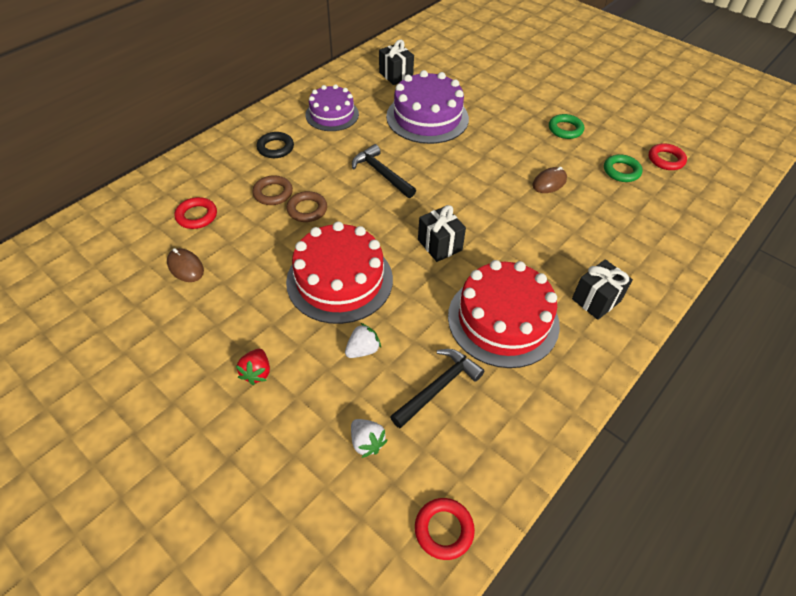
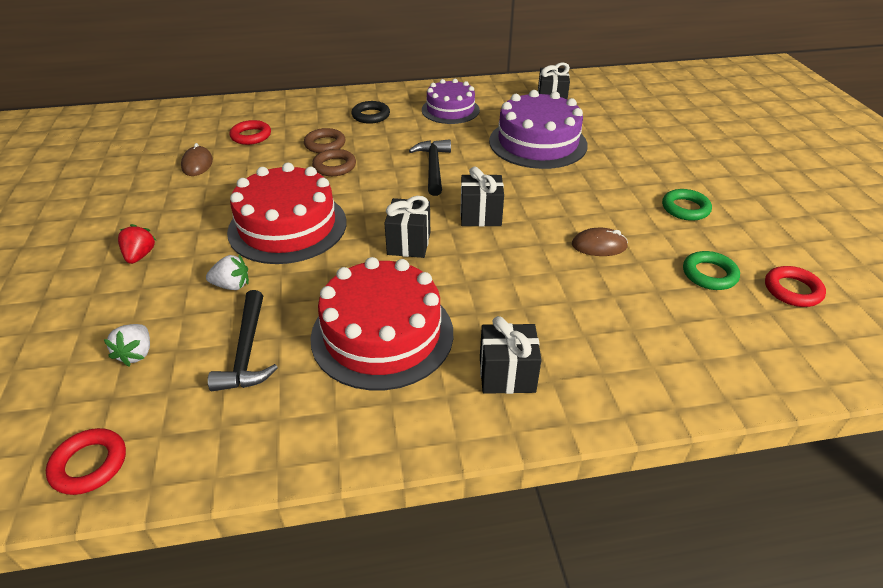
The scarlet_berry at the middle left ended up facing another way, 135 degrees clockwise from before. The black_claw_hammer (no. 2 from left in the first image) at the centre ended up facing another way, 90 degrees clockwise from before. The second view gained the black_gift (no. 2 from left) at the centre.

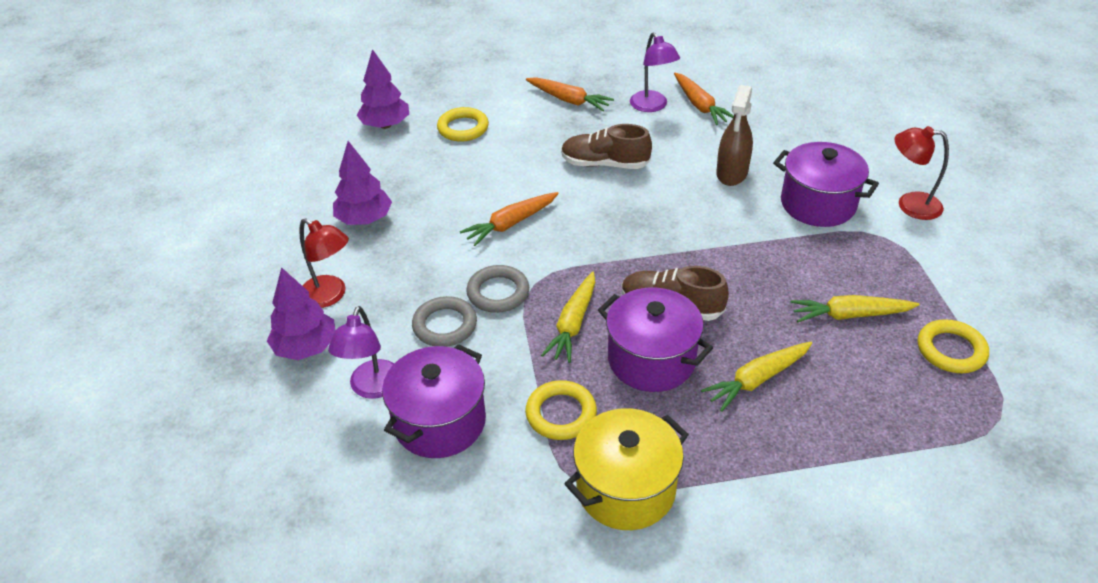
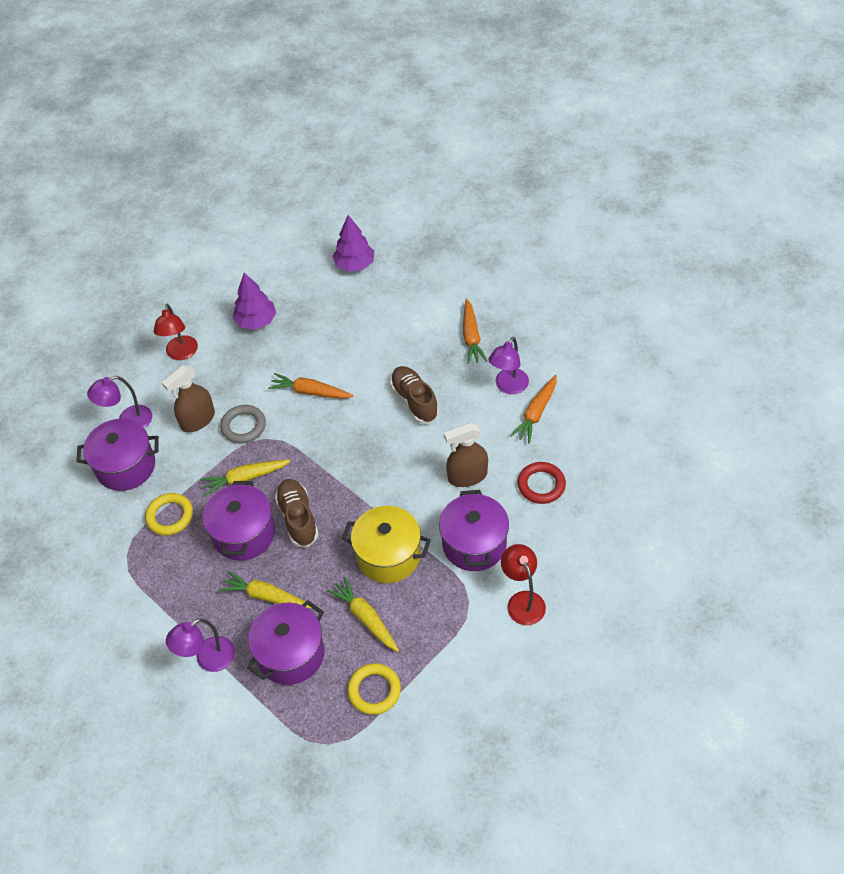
The second view lost the bright_yellow_ring (no. 1 from left) at the top centre. The second view lost the royal_purple_fir_tree (no. 1 from left) at the middle left. Where the ash-grey_ring (no. 1 from left) stood at the centre, the dark_brown_spray_cleaner (no. 1 from left) came to stand at the middle left. The bright_yellow_pot ended up elsewhere, having gone from the bottom centre to the centre. The second view gained the scarlet_ring at the centre. The second view gained the royal_purple_pot (no. 3 from left) at the bottom centre. The second view gained the royal_purple_desk_lamp (no. 2 from left) at the bottom left.

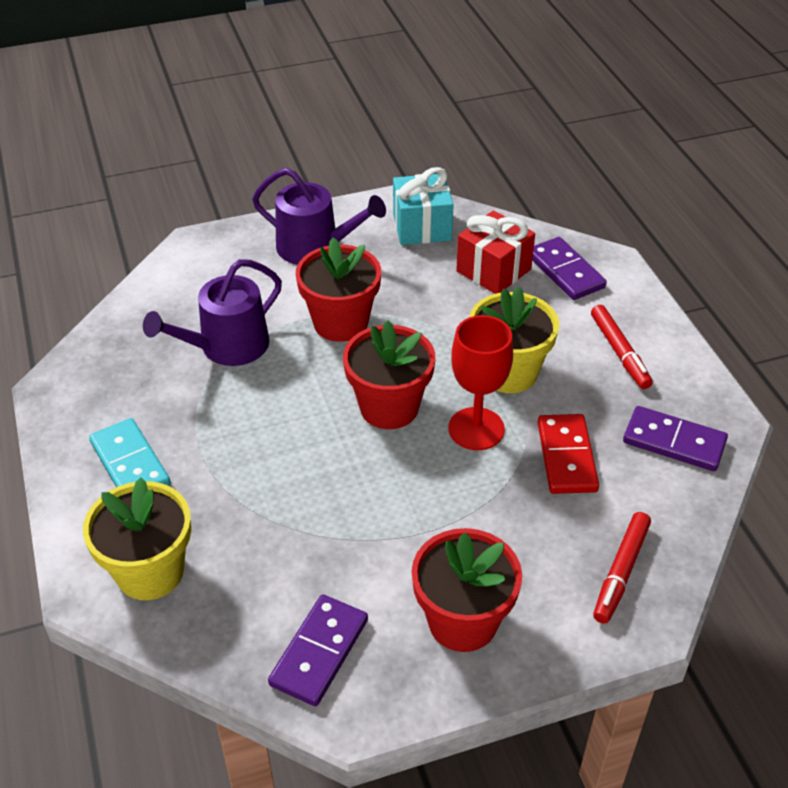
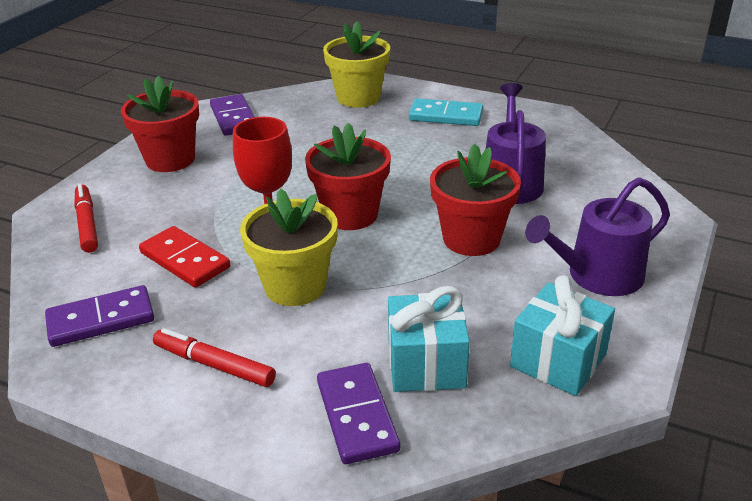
What was the scarlet_gift at the top centre turned into the aqua_gift (no. 1 from left) at the bottom centre. The royal_purple_domino_piece (no. 2 from left in the first image) at the middle right ended up facing another way, 60 degrees clockwise from before.

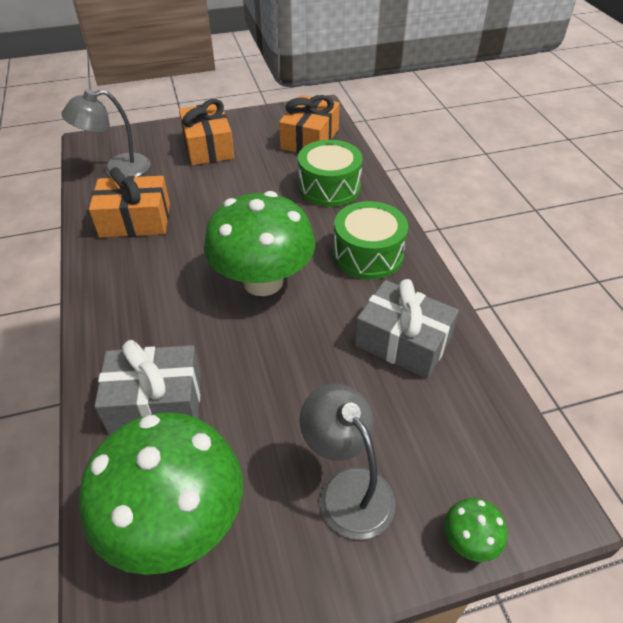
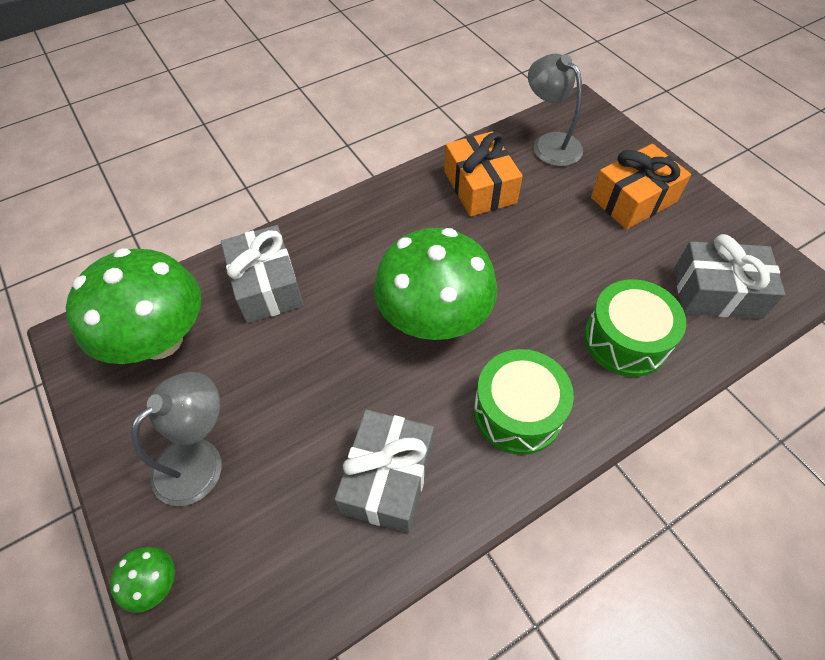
What was the orange_gift (no. 3 from left) at the top centre turned into the ash-grey_gift (no. 3 from left) at the middle right.

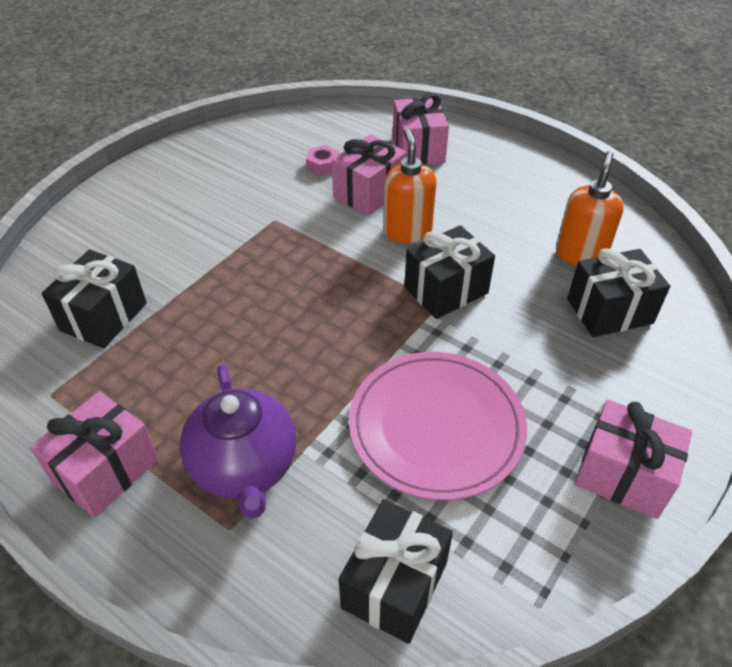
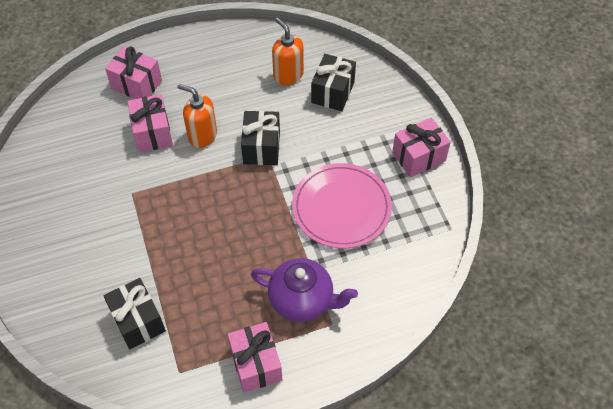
The second view lost the pink_hex_nut at the top centre. The second view lost the black_gift (no. 2 from left) at the bottom centre.

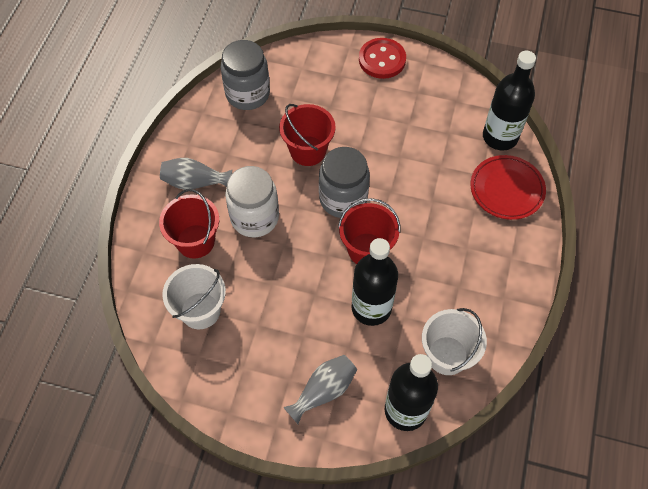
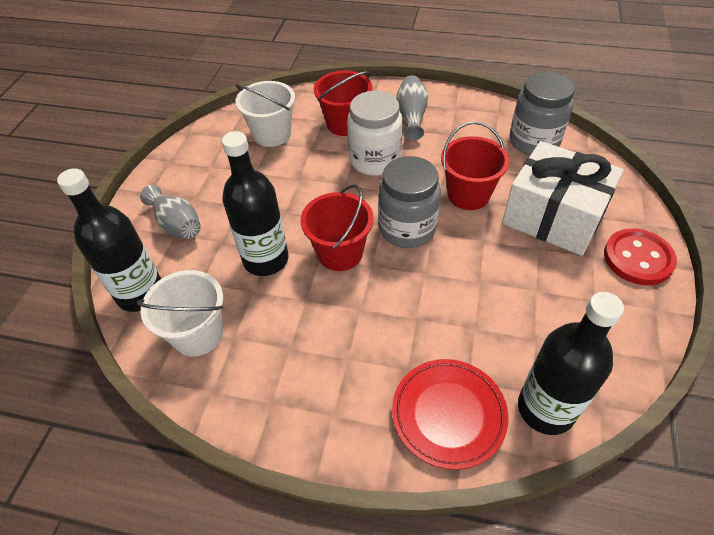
The second view gained the pure_white_gift at the middle right.

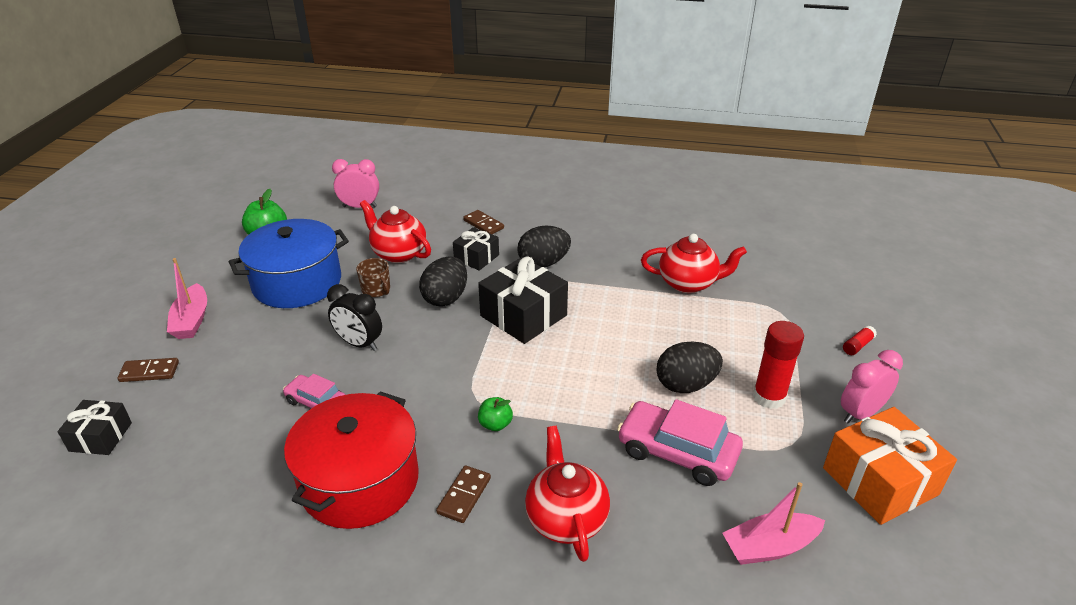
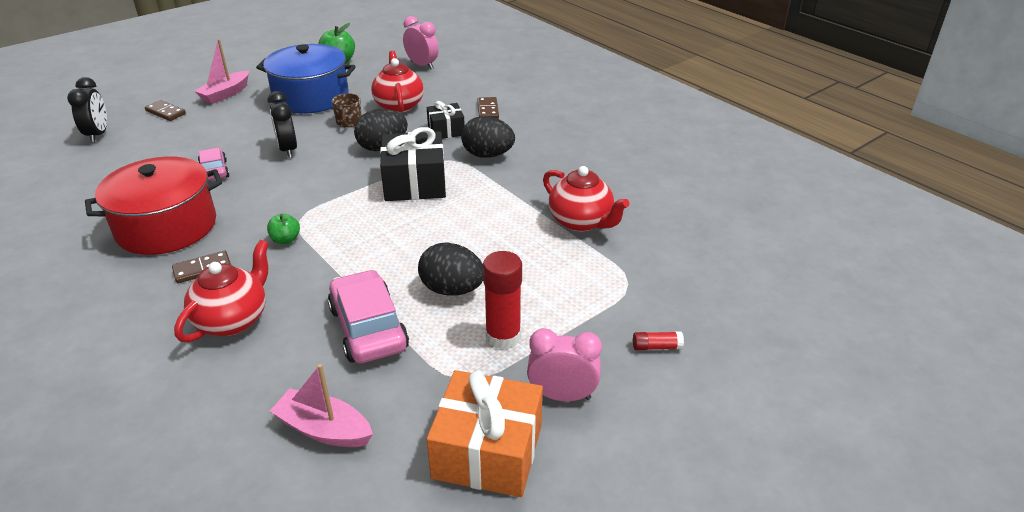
Where the black_gift (no. 1 from left) stood at the bottom left, the black_bedside_clock (no. 1 from left) came to stand at the top left.

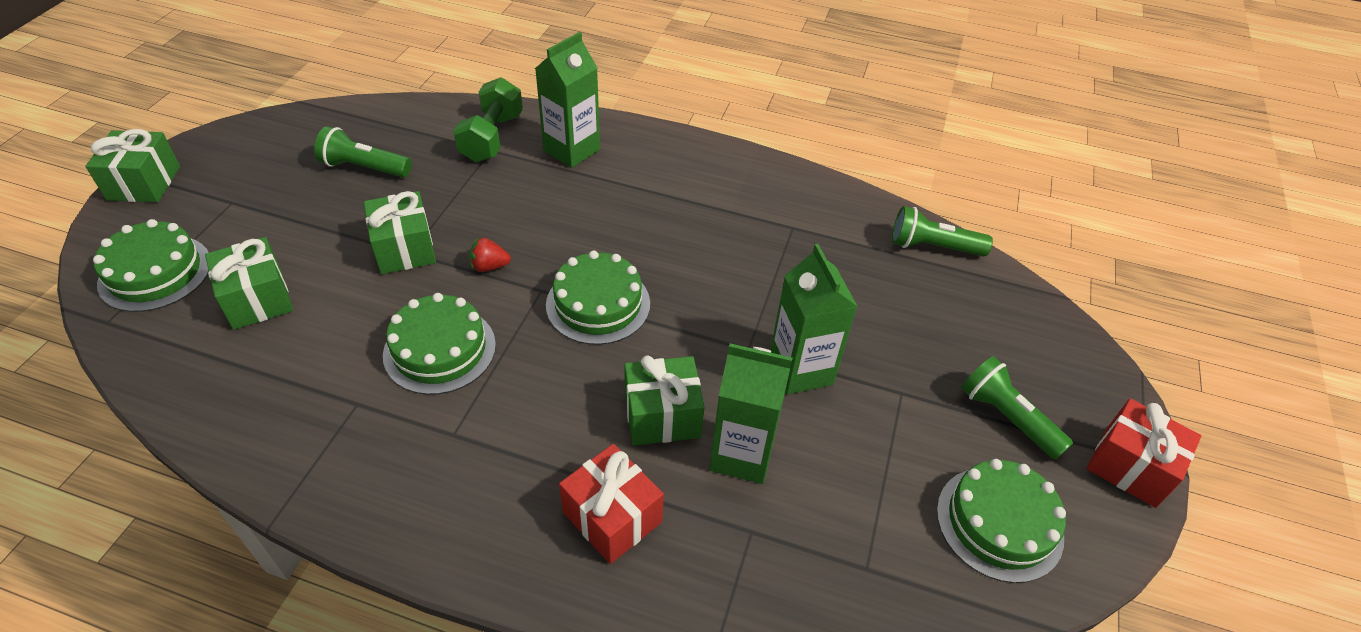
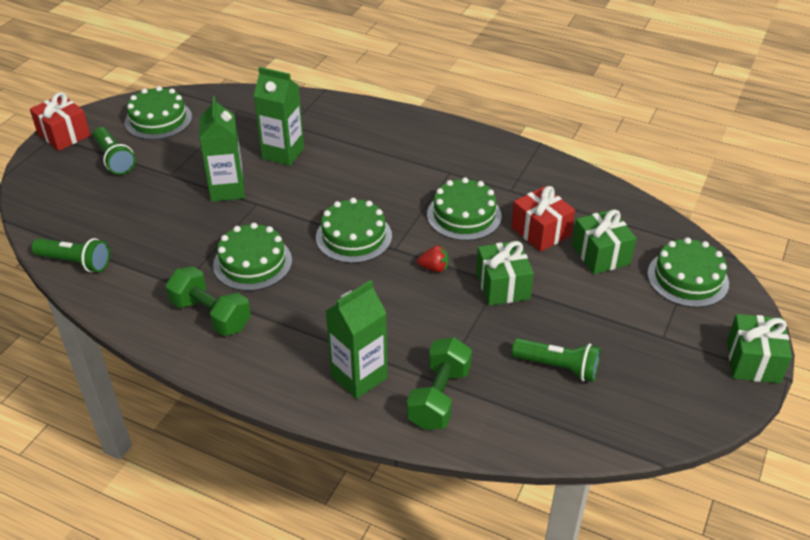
The second view lost the leaf-green_gift (no. 4 from left) at the centre. The scarlet_gift (no. 1 from left in the first image) ended up elsewhere, having gone from the bottom centre to the middle right. The second view gained the leaf-green_layer_cake (no. 2 from left) at the middle left. The second view gained the leaf-green_dumbbell (no. 1 from left) at the middle left.

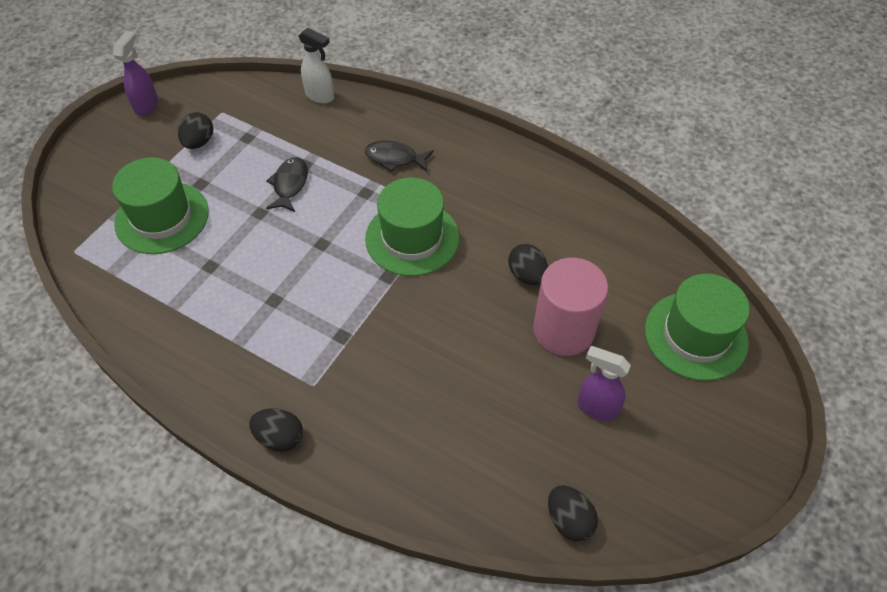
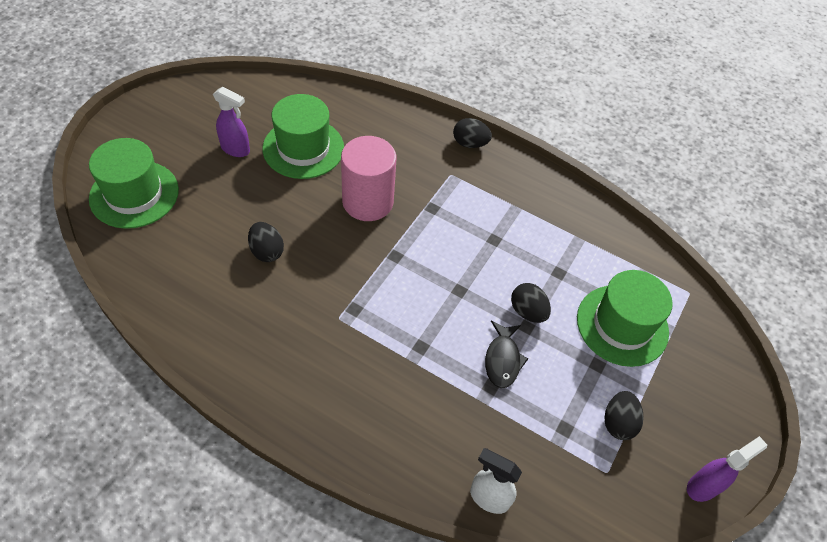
The royal_purple_spray_cleaner (no. 1 from left in the first image) at the top left ended up facing another way, 135 degrees counterclockwise from before. The second view lost the black_fish (no. 2 from left) at the top centre. The leaf-green_tall_hat (no. 2 from left) ended up elsewhere, having gone from the centre to the top centre. The pink_solid_cylinder ended up elsewhere, having gone from the centre to the top centre. The black_egg (no. 4 from left in the first image) ended up elsewhere, having gone from the bottom centre to the centre.

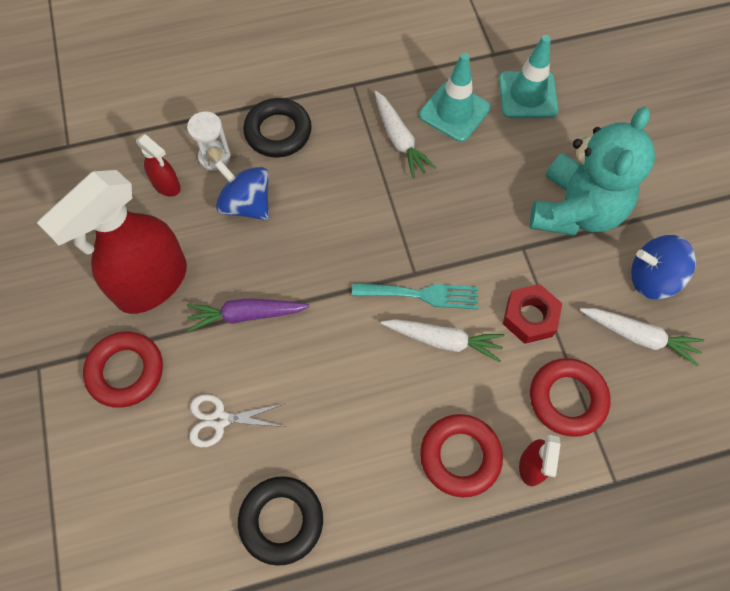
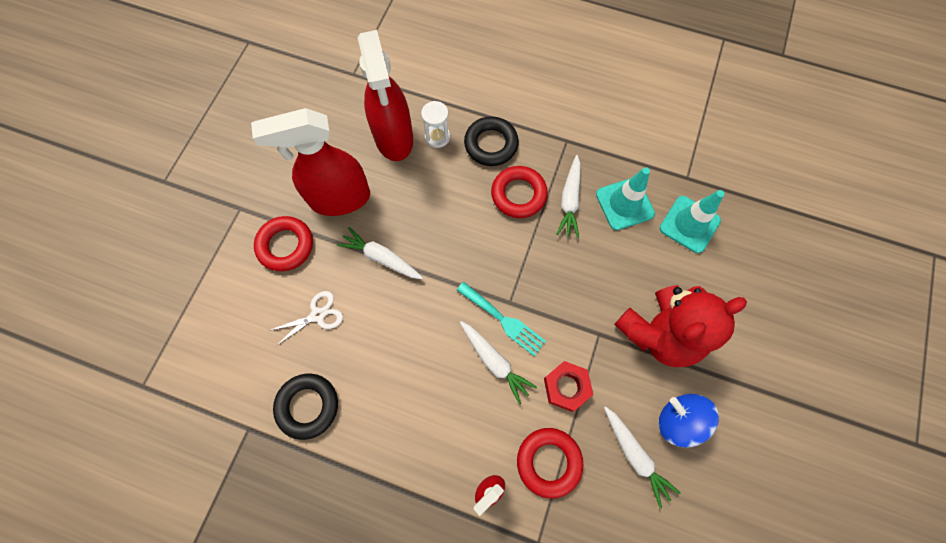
What was the aqua_stuffed_bear at the top right turned into the scarlet_stuffed_bear at the middle right. The size of the scarlet_spray_cleaner (no. 2 from left) at the top left changed by a factor of 2.23. The second view lost the blue_spinning_top (no. 1 from left) at the top left. What was the royal_purple_toy_carrot at the centre turned into the pure_white_toy_carrot (no. 1 from left) at the centre. The pure_white_shears at the bottom left ended up facing another way, 120 degrees clockwise from before. The scarlet_ring (no. 2 from left) ended up elsewhere, having gone from the bottom centre to the centre.

